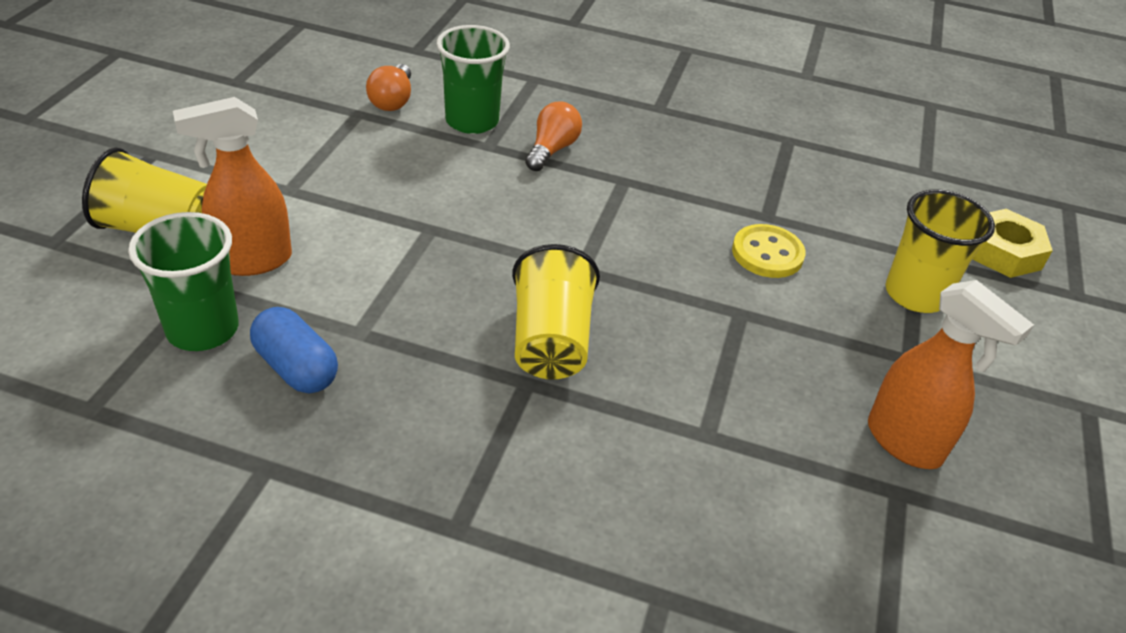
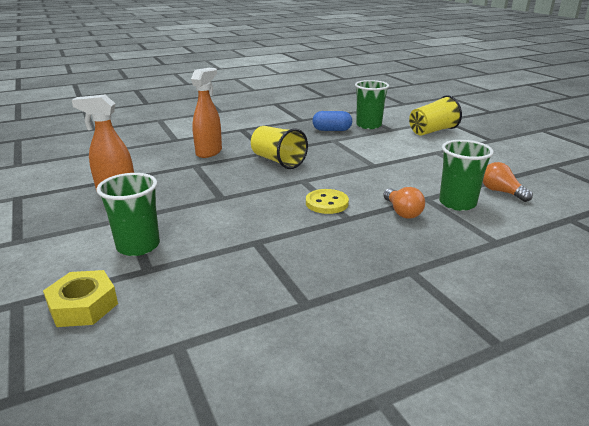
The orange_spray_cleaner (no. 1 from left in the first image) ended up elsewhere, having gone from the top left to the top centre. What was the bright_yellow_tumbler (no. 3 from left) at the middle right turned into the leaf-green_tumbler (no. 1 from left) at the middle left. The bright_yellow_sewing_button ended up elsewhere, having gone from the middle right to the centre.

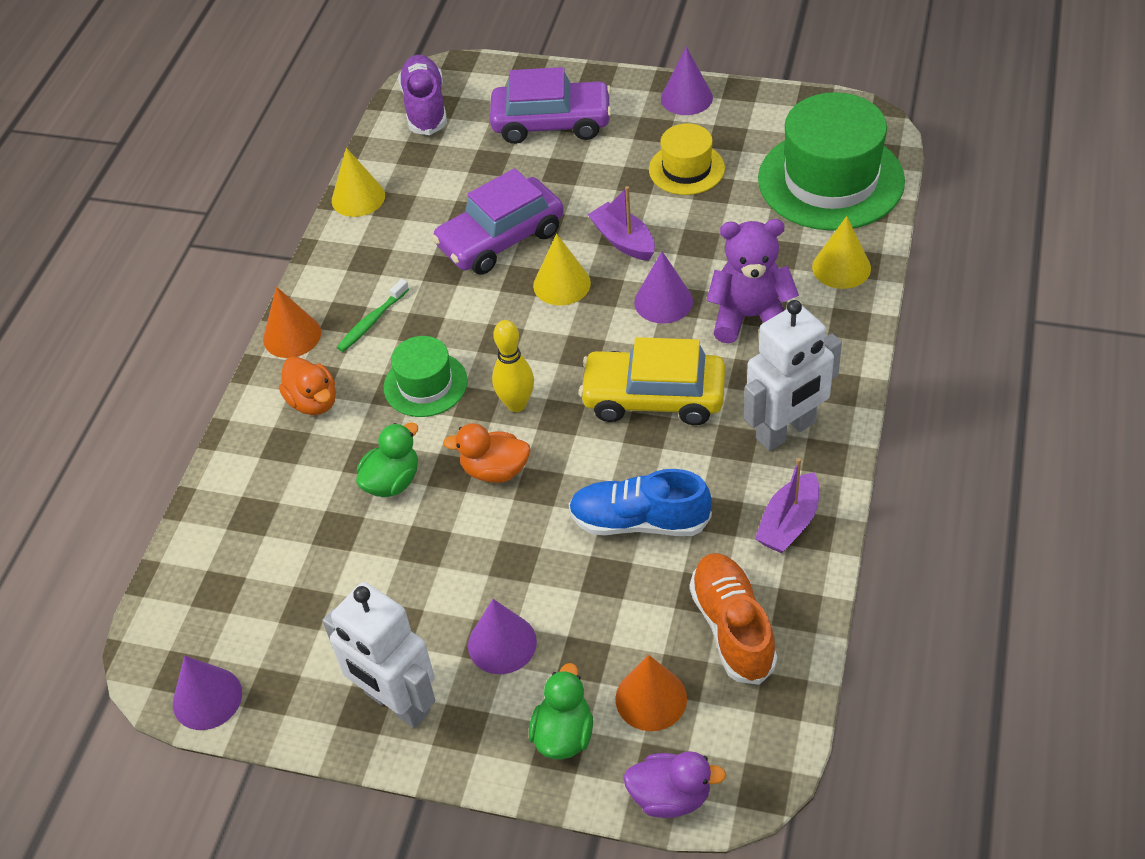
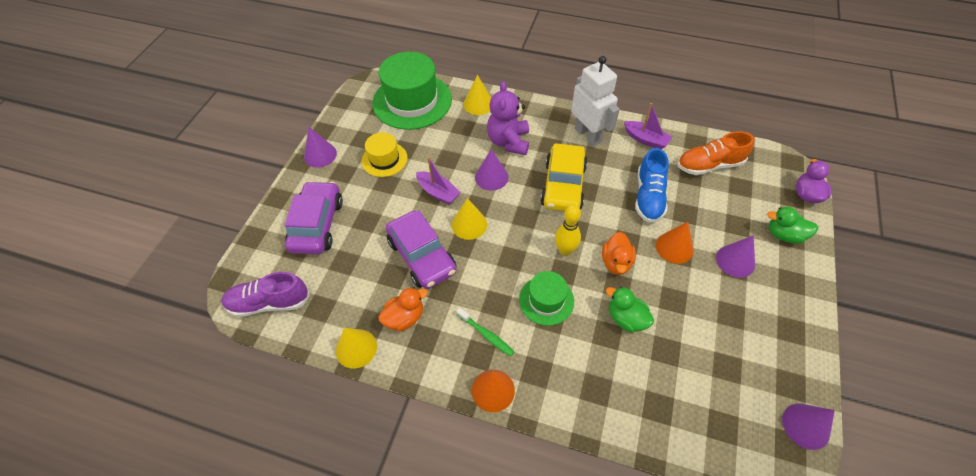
The royal_purple_toy_boat (no. 1 from left) at the top centre ended up facing another way, 105 degrees counterclockwise from before. The orange_rubber_duck (no. 1 from left) ended up elsewhere, having gone from the middle left to the centre. The second view lost the pure_white_robot (no. 1 from left) at the bottom left. The orange_cone_shape (no. 2 from left) ended up elsewhere, having gone from the bottom centre to the middle right.

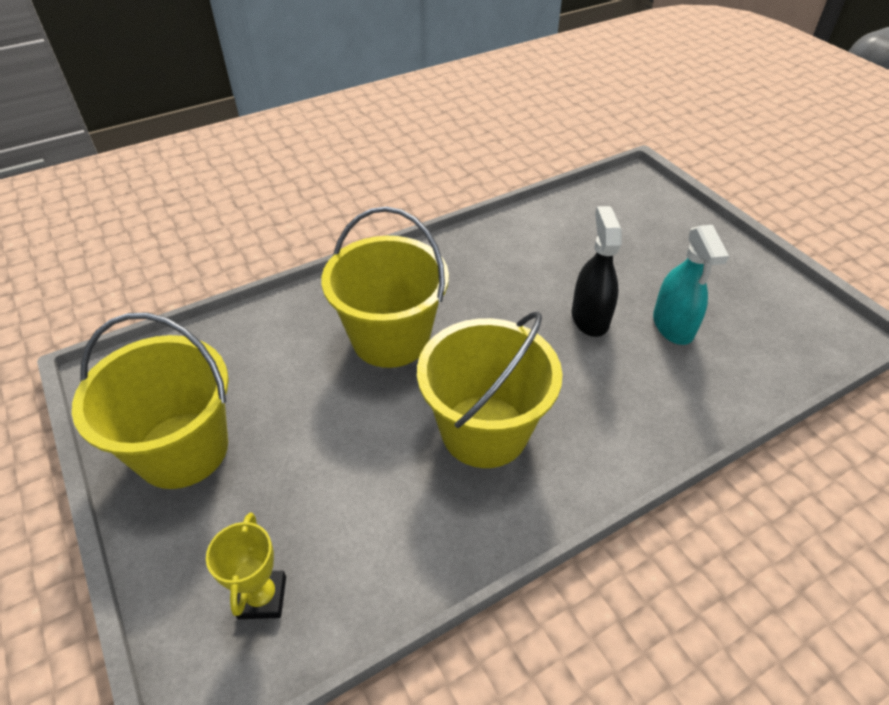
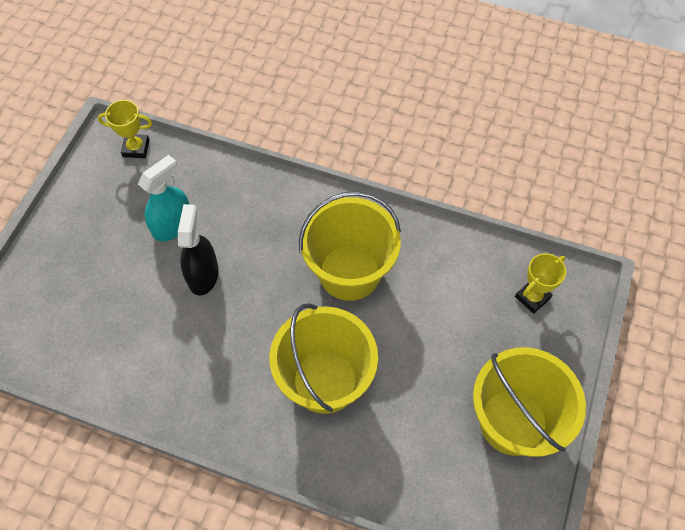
The black_spray_cleaner at the middle right ended up facing another way, 135 degrees clockwise from before. The second view gained the bright_yellow_award_cup (no. 1 from left) at the top left.

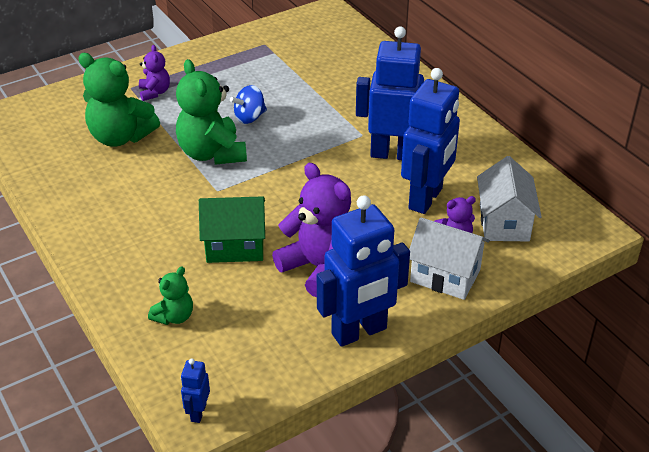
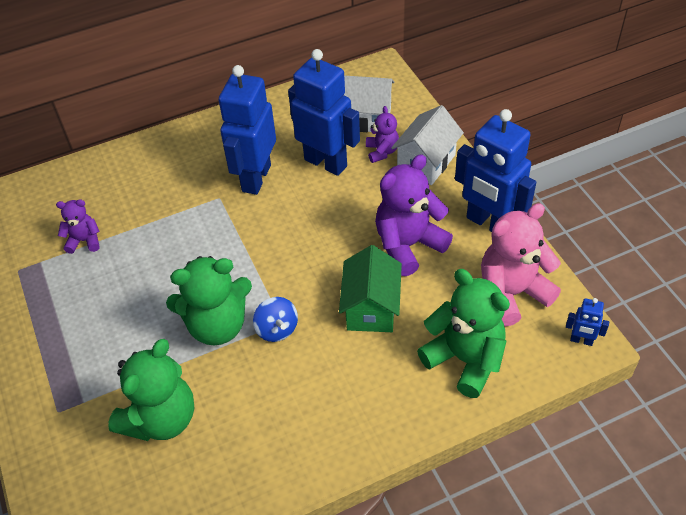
The royal_purple_stuffed_bear (no. 1 from left) ended up elsewhere, having gone from the top left to the middle left. The blue_spinning_top ended up elsewhere, having gone from the top centre to the centre. The blue_robot (no. 2 from left in the first image) at the centre ended up facing another way, 150 degrees clockwise from before. The size of the leaf-green_stuffed_bear (no. 2 from left in the first image) at the middle left changed by a factor of 1.91. The second view gained the pink_stuffed_bear at the middle right.

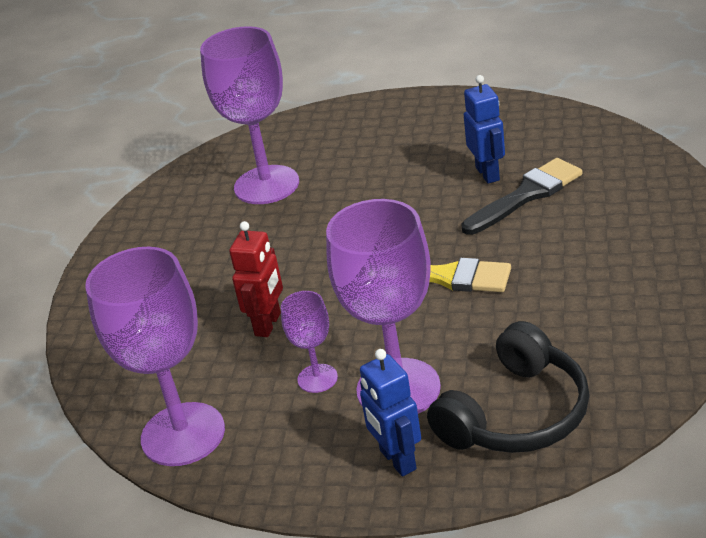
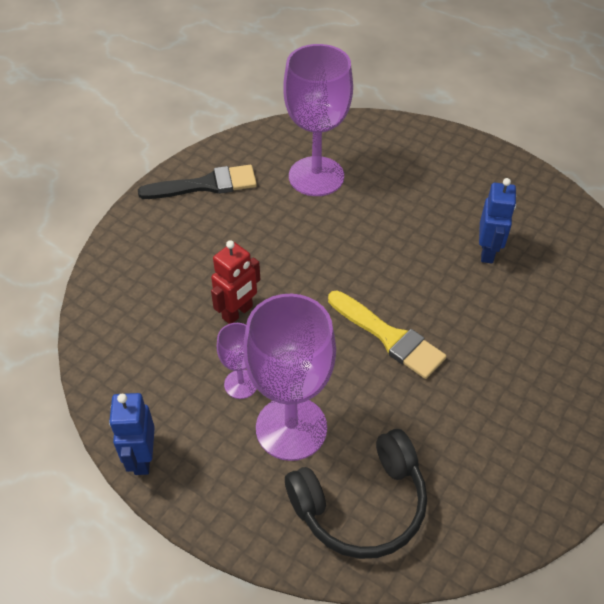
The black_paint_brush ended up elsewhere, having gone from the middle right to the top left. The second view lost the royal_purple_wine_glass (no. 1 from left) at the middle left. The blue_robot (no. 1 from left) ended up elsewhere, having gone from the bottom centre to the bottom left.

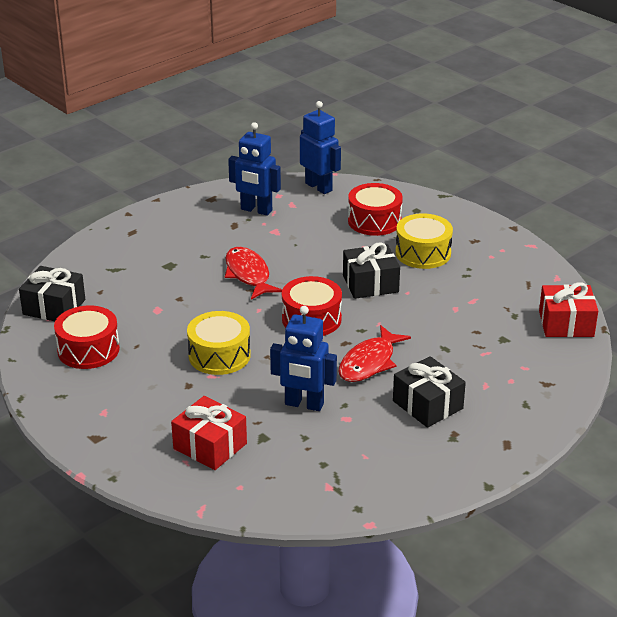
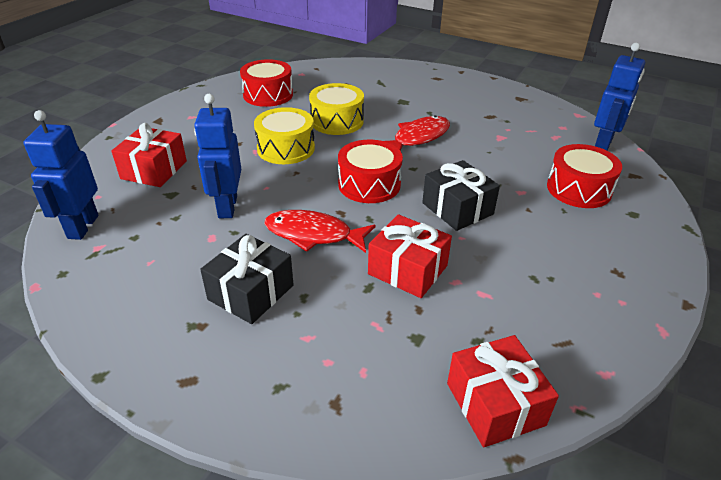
The blue_robot (no. 1 from left) ended up elsewhere, having gone from the top centre to the middle left. The bright_yellow_toy_drum (no. 2 from left) ended up elsewhere, having gone from the middle right to the top centre. The second view lost the black_gift (no. 1 from left) at the middle left. The second view gained the scarlet_gift (no. 2 from left) at the centre.

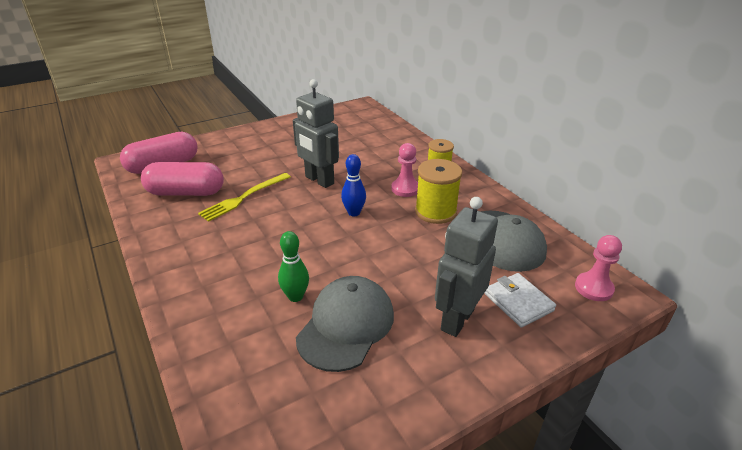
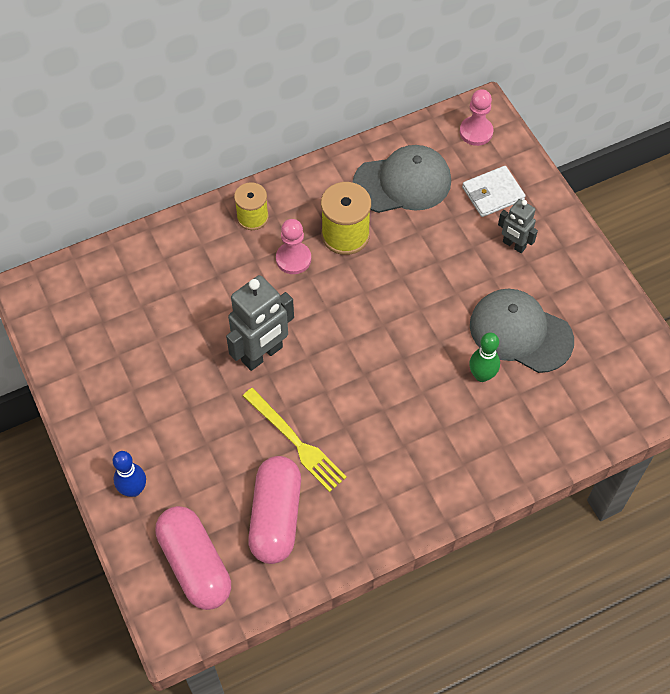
The blue_skittle ended up elsewhere, having gone from the centre to the bottom left. The size of the ash-grey_robot (no. 2 from left) at the centre changed by a factor of 0.57.

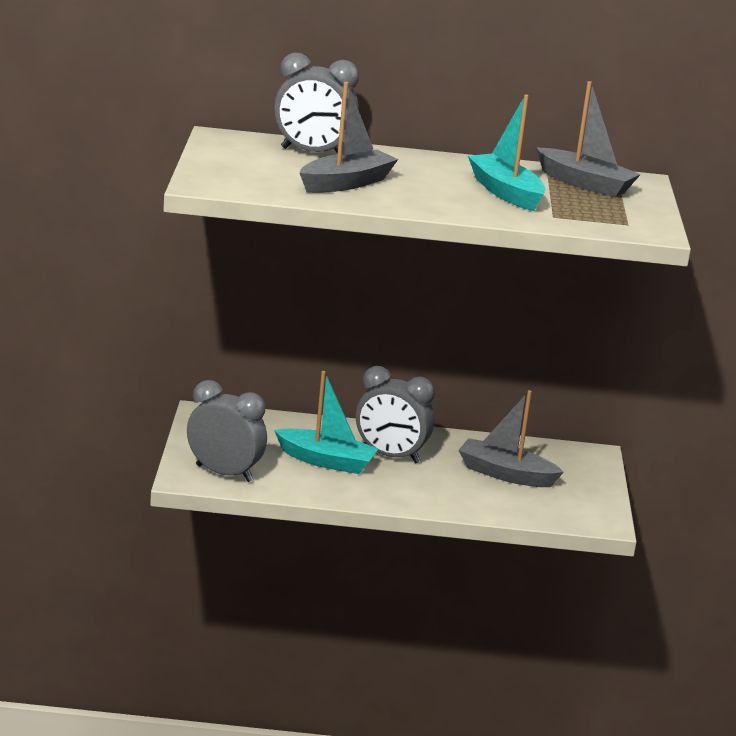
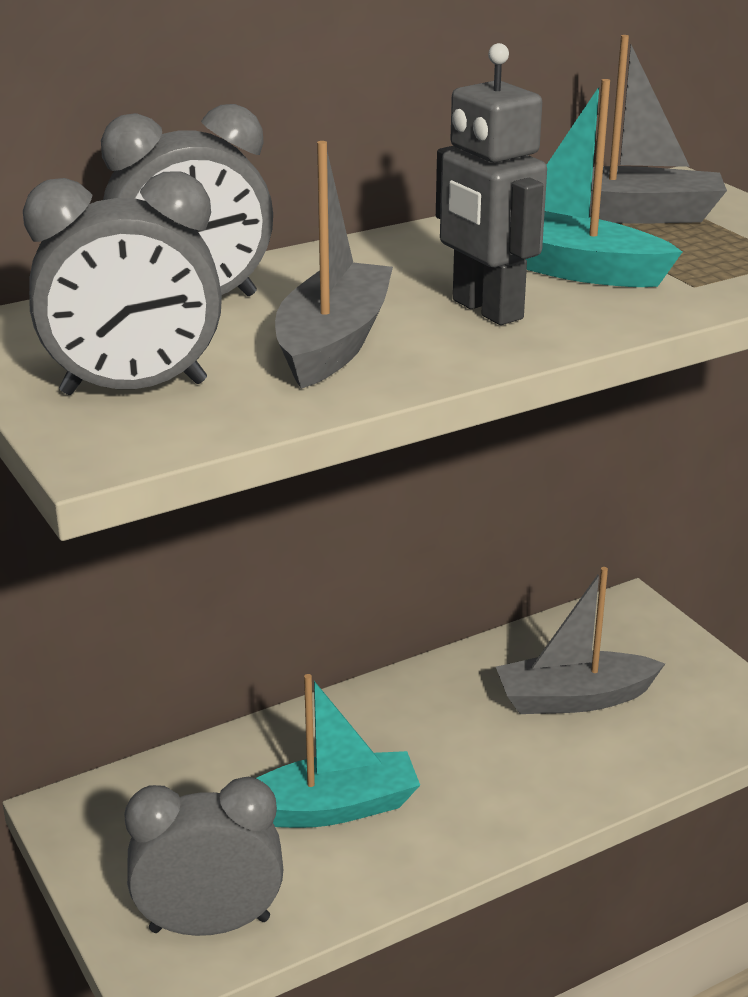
The ash-grey_bedside_clock (no. 3 from left in the first image) ended up elsewhere, having gone from the centre to the top left. The second view gained the ash-grey_robot at the top centre.

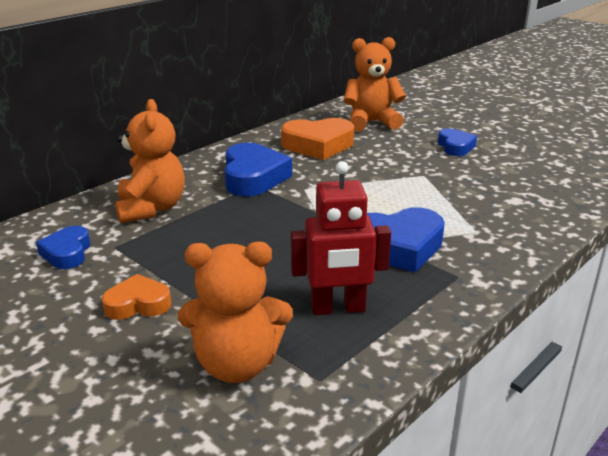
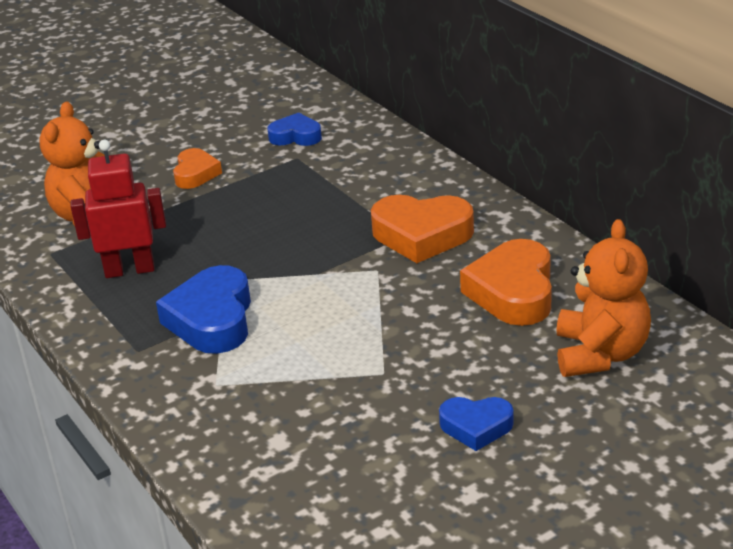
The second view lost the orange_stuffed_bear (no. 1 from left) at the middle left. What was the blue_heart_shape (no. 2 from left) at the centre turned into the orange_heart_shape (no. 2 from left) at the centre. The scarlet_robot at the centre ended up facing another way, 75 degrees clockwise from before.

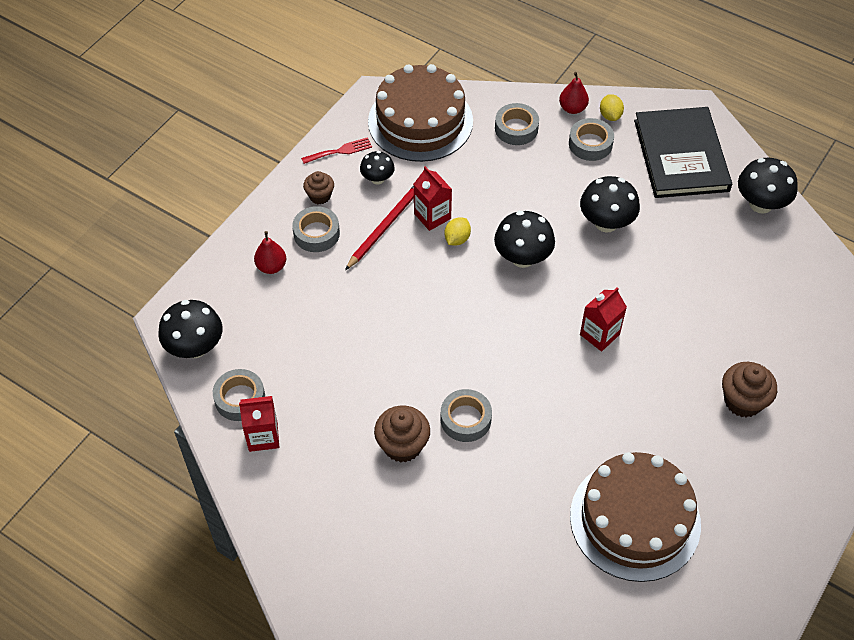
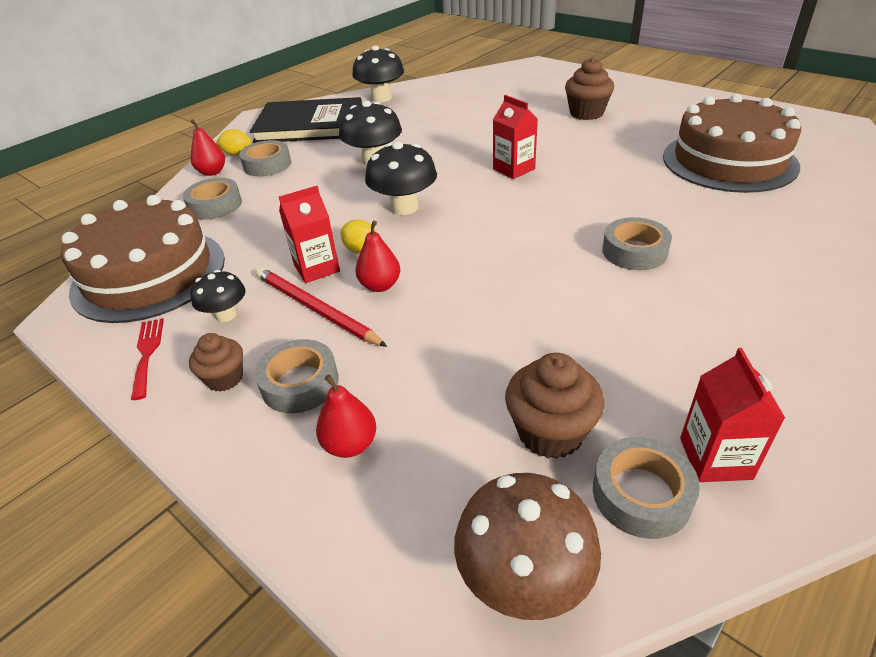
What was the black_fungus (no. 1 from left) at the middle left turned into the dark_brown_fungus at the bottom centre. The dark_brown_fairy_cake (no. 2 from left) ended up elsewhere, having gone from the bottom centre to the centre. The second view gained the scarlet_pear (no. 3 from left) at the centre.

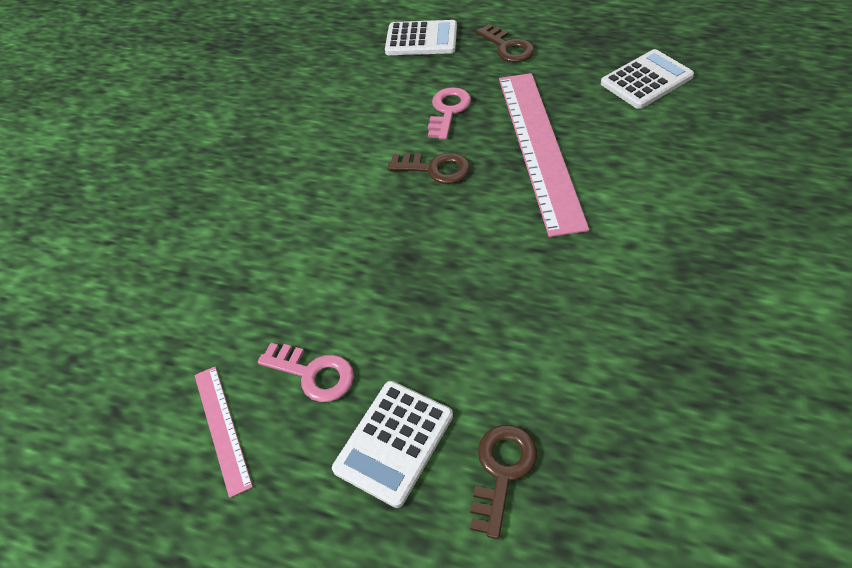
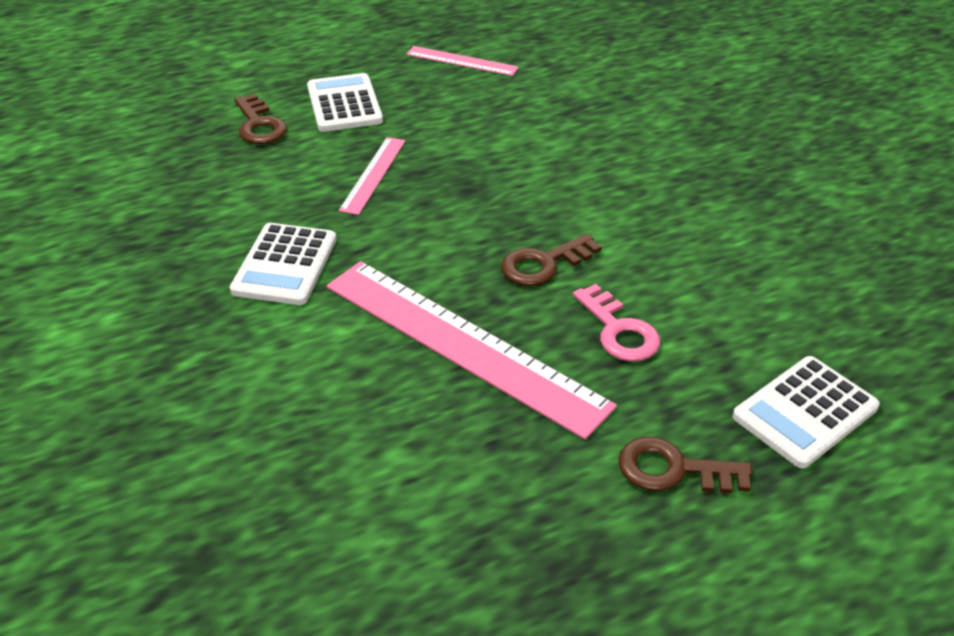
The pure_white_pocket_calculator (no. 3 from left in the first image) ended up elsewhere, having gone from the top right to the middle left. The second view lost the pink_latchkey (no. 1 from left) at the centre. The second view gained the pink_measuring_stick (no. 1 from left) at the top centre.

